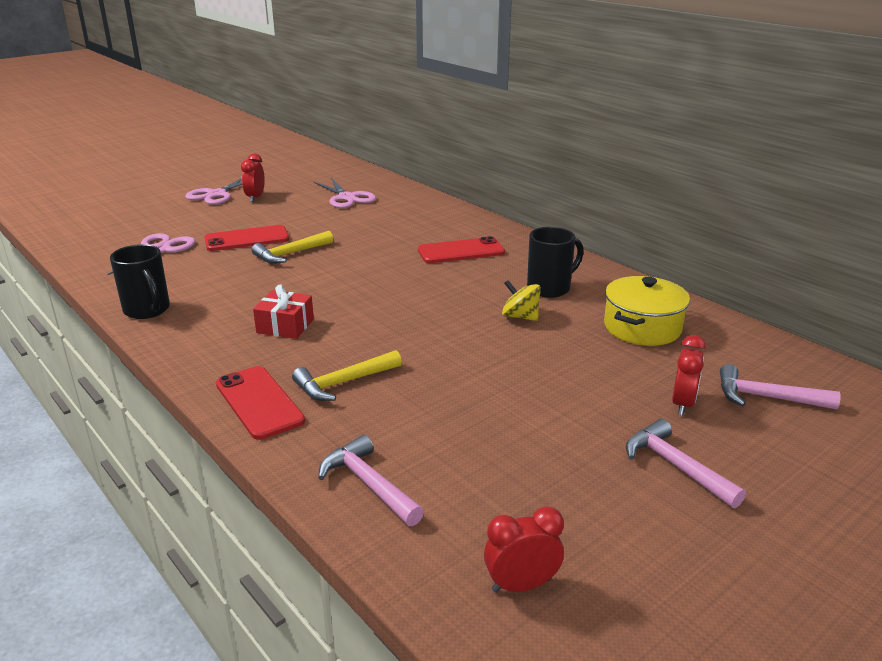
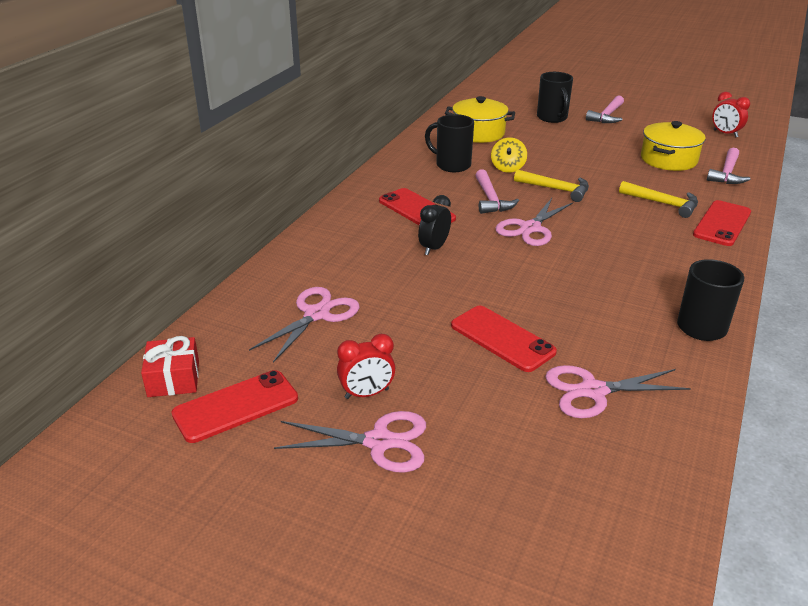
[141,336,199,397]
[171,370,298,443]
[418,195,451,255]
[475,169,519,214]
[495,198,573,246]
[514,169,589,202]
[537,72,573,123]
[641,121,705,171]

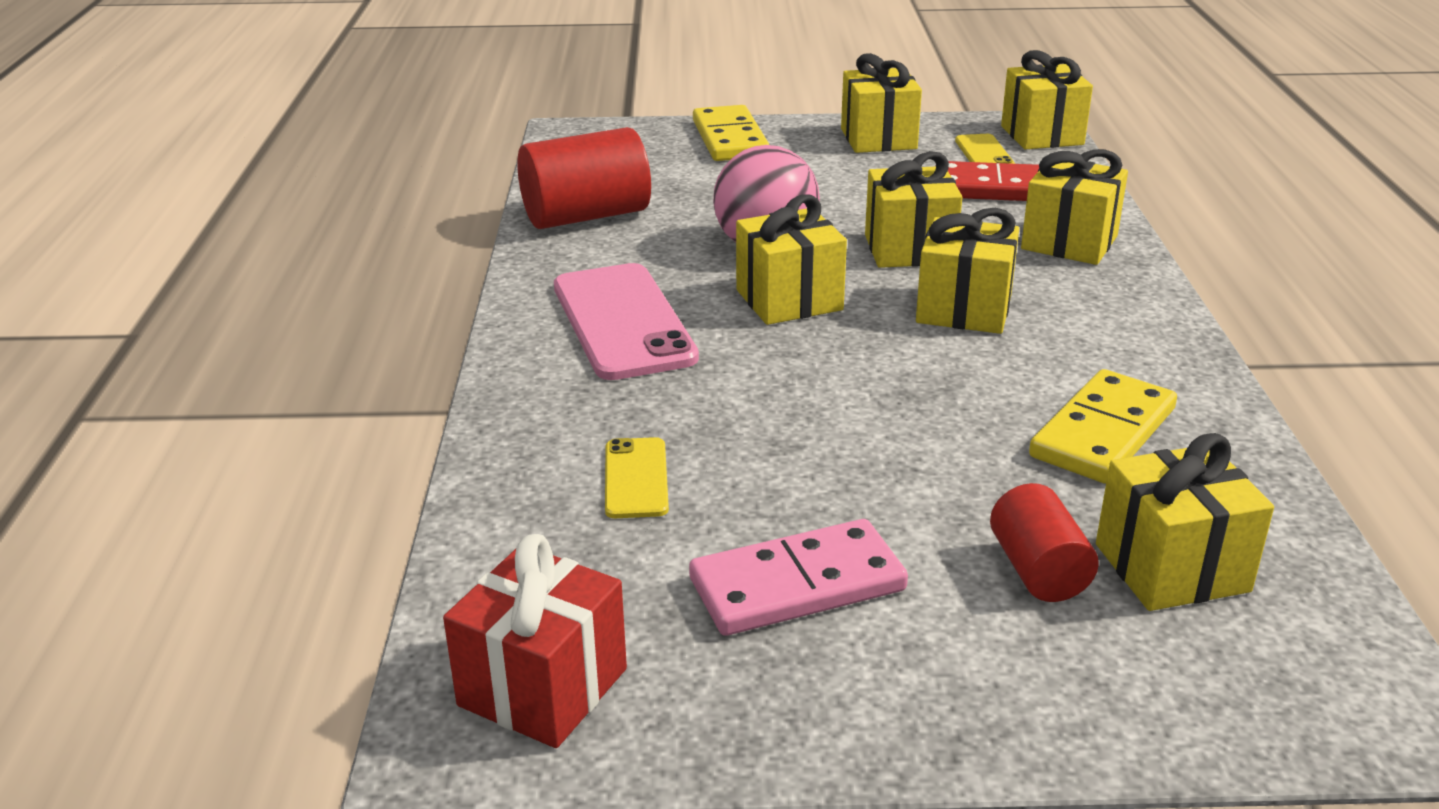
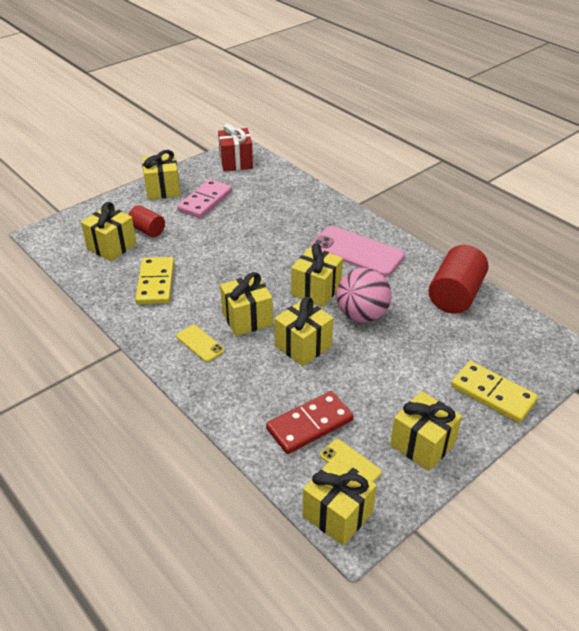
[142,150,180,200]
[176,325,225,362]

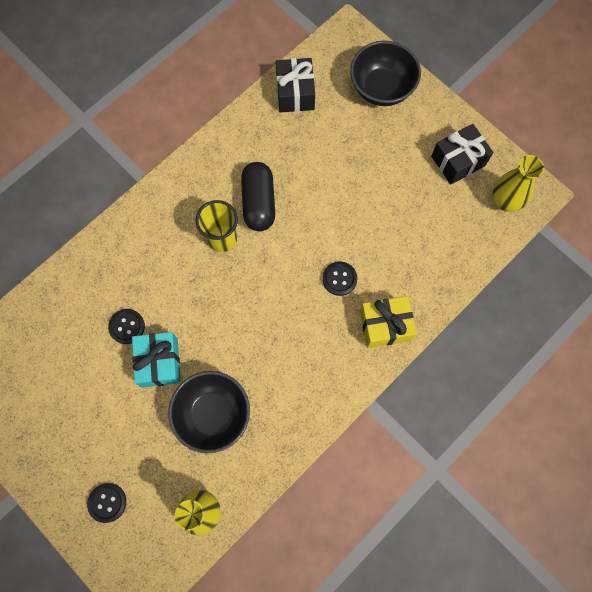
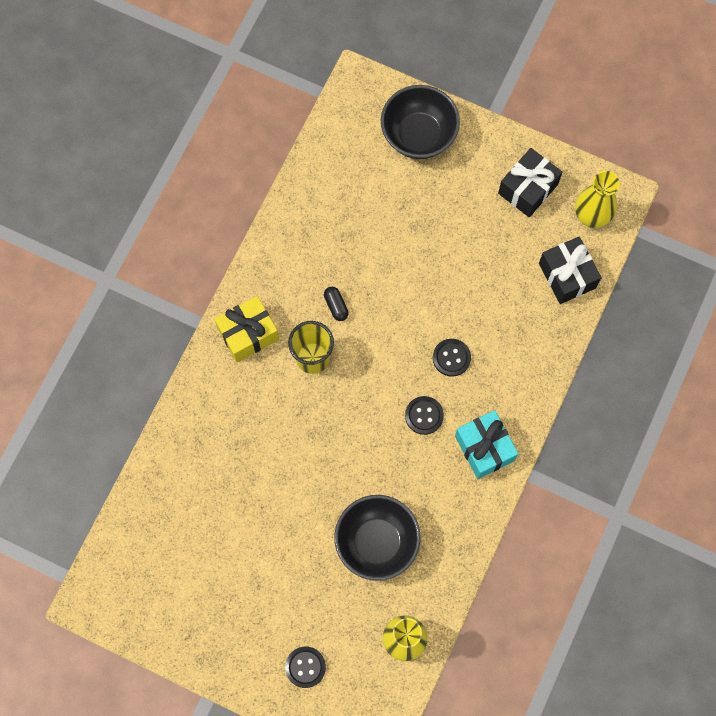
[214,296,279,362]
[324,287,349,321]
[405,396,444,435]
[455,410,518,479]
[539,236,602,304]

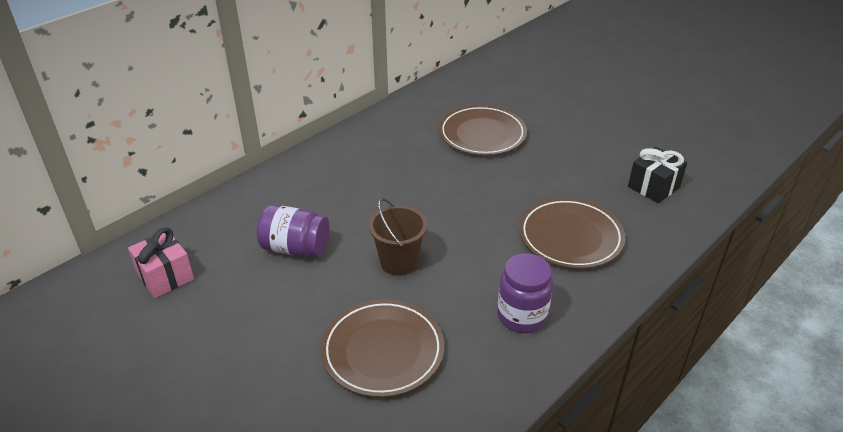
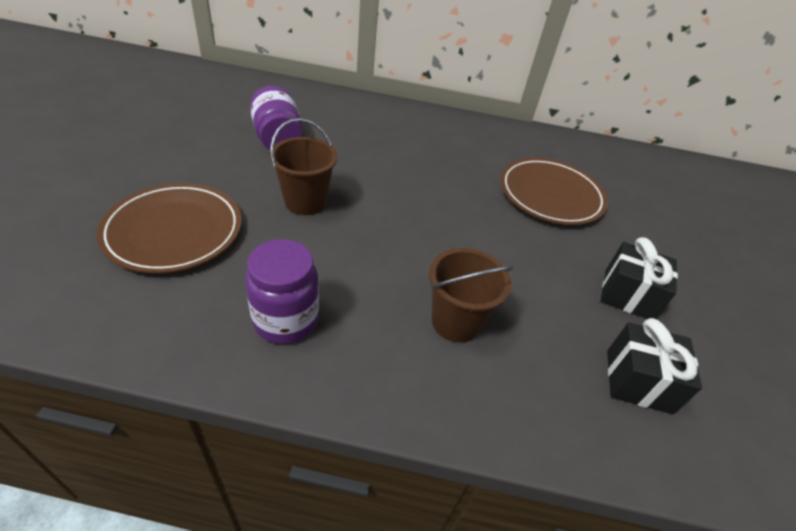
[429,248,513,342]
[601,237,678,319]
[128,228,194,298] (first image)

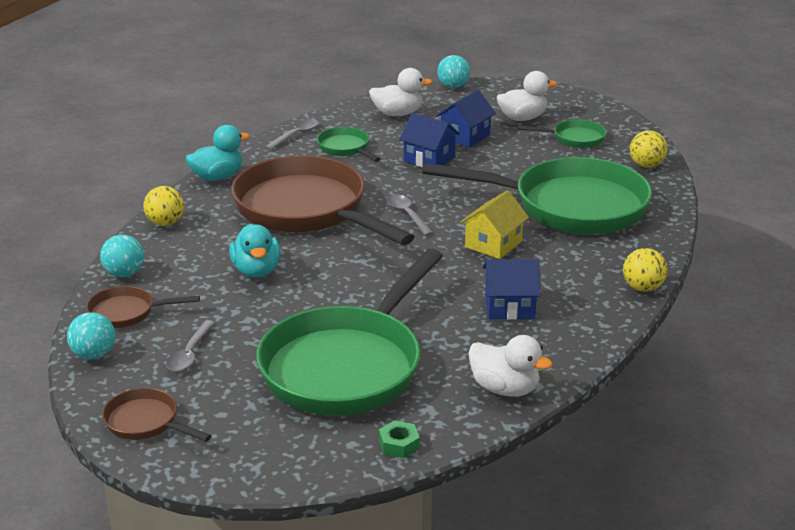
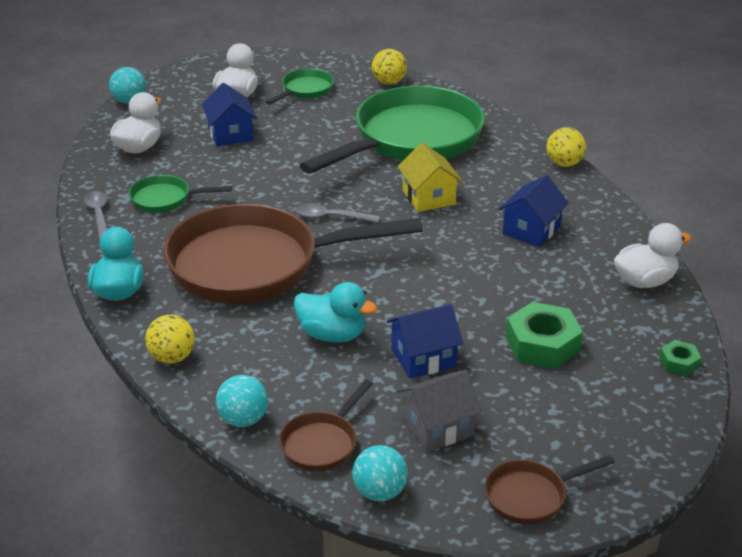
[386,304,463,379]
[397,370,482,452]
[506,302,583,369]

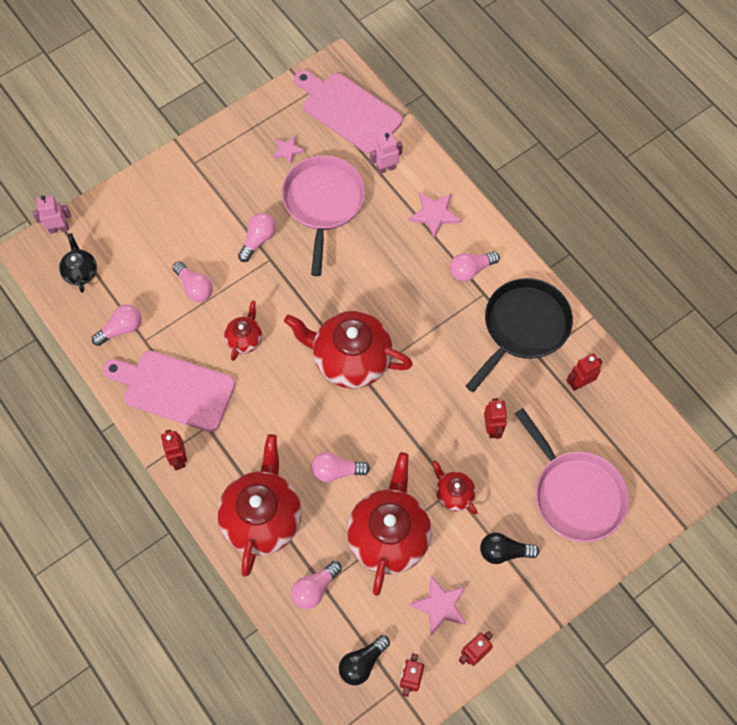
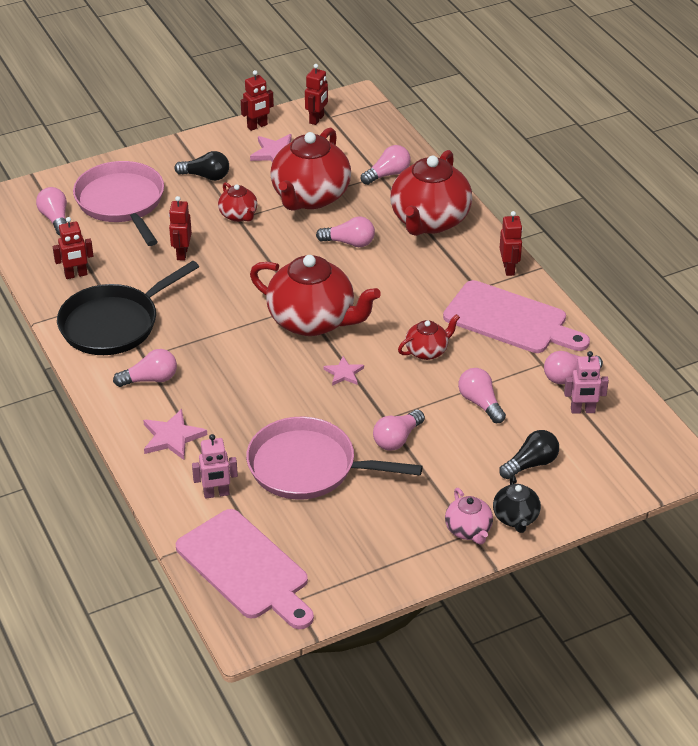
[36,187,67,236]
[246,417,423,500]
[323,356,364,386]
[398,314,460,360]
[445,488,493,545]
[493,475,541,533]
[499,430,559,479]
[564,351,609,414]

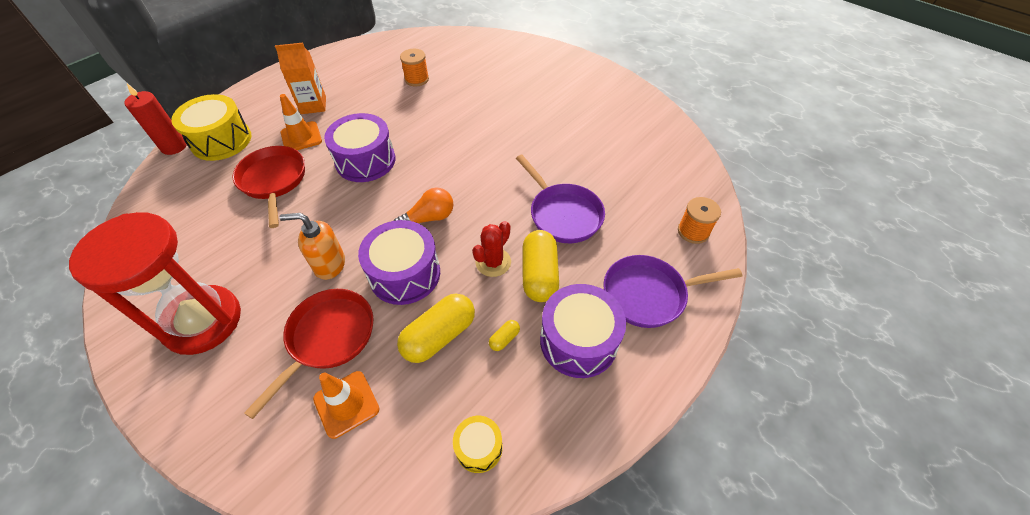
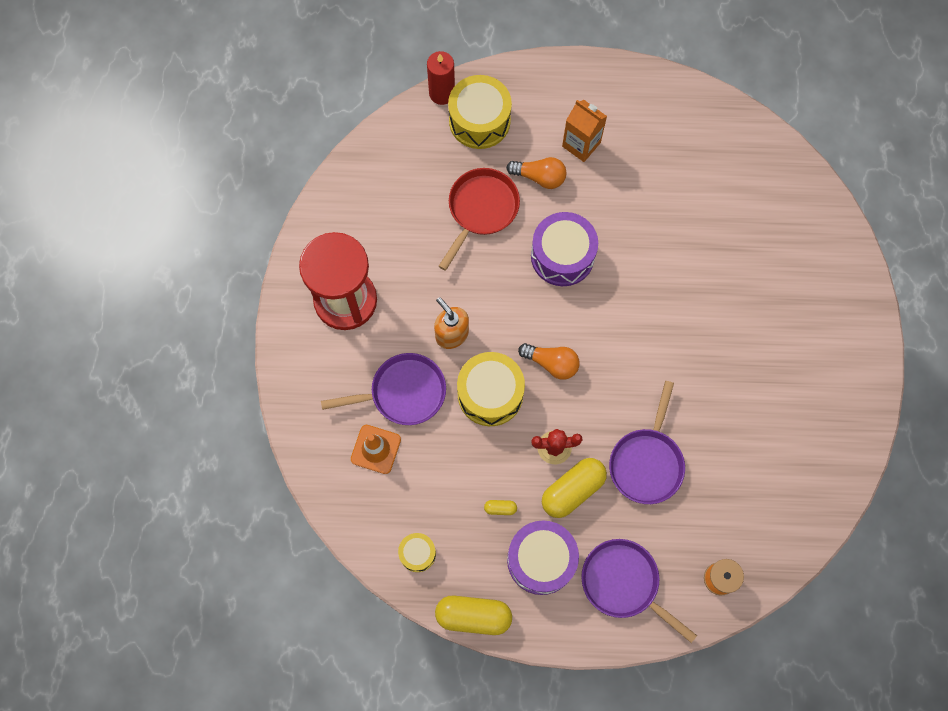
[321,353,446,425]
[435,596,512,635]
[457,352,525,426]
[506,157,567,189]
[400,49,429,87] (first image)

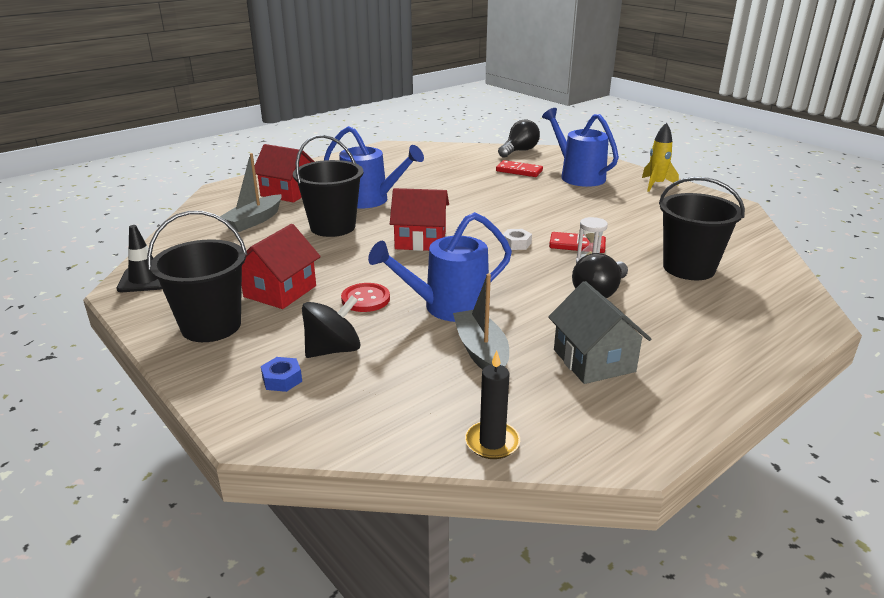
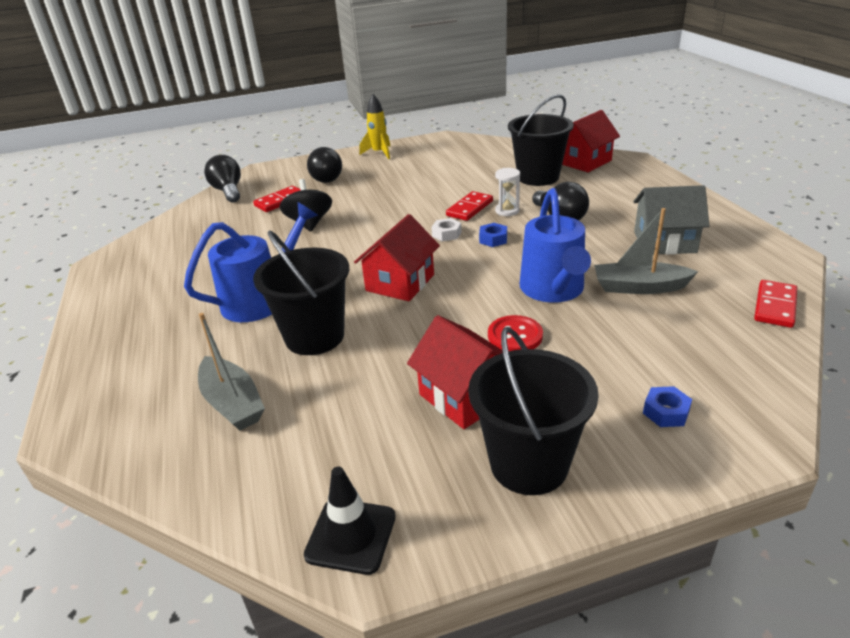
[280,179,332,232]
[307,147,342,183]
[479,223,507,247]
[562,110,620,172]
[754,280,797,328]

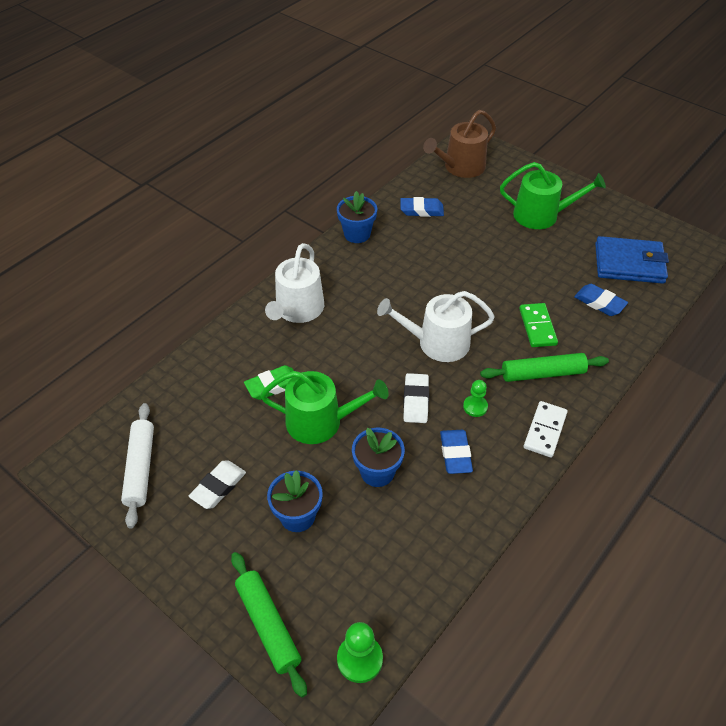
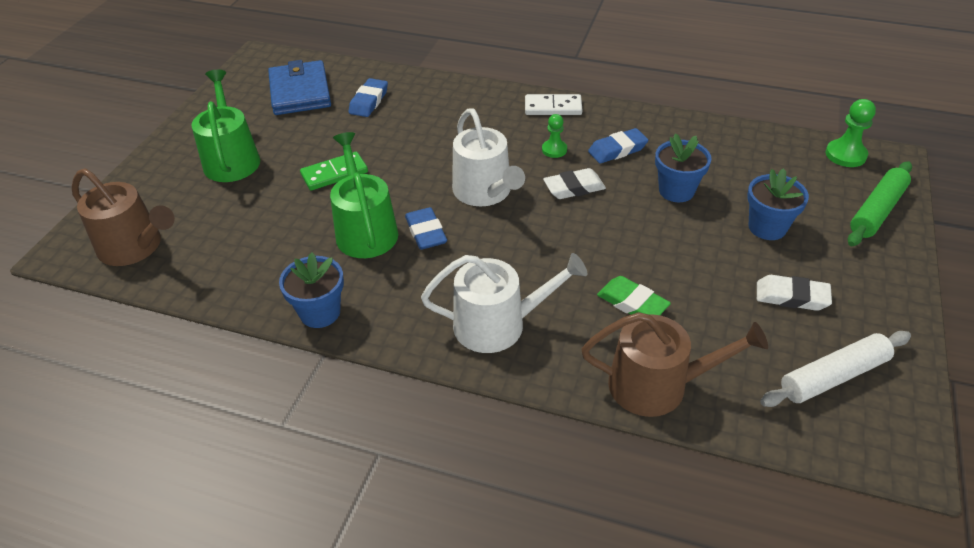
[300,152,368,190]
[330,132,398,258]
[405,207,447,250]
[582,312,768,417]
[480,353,609,382] (first image)

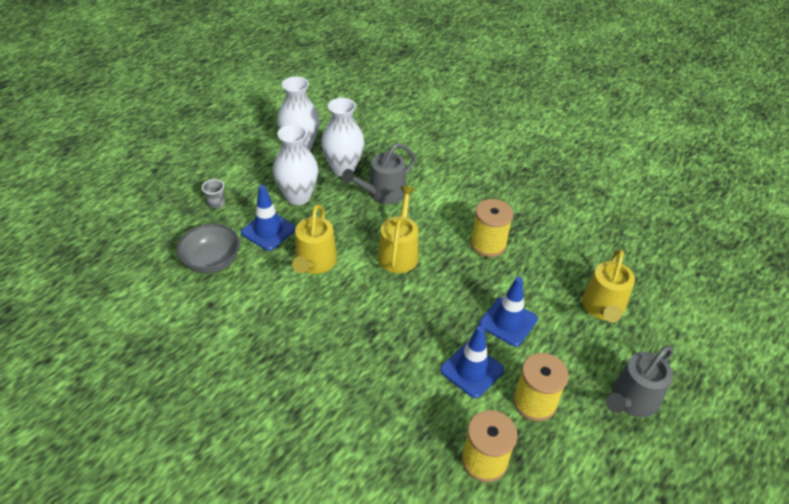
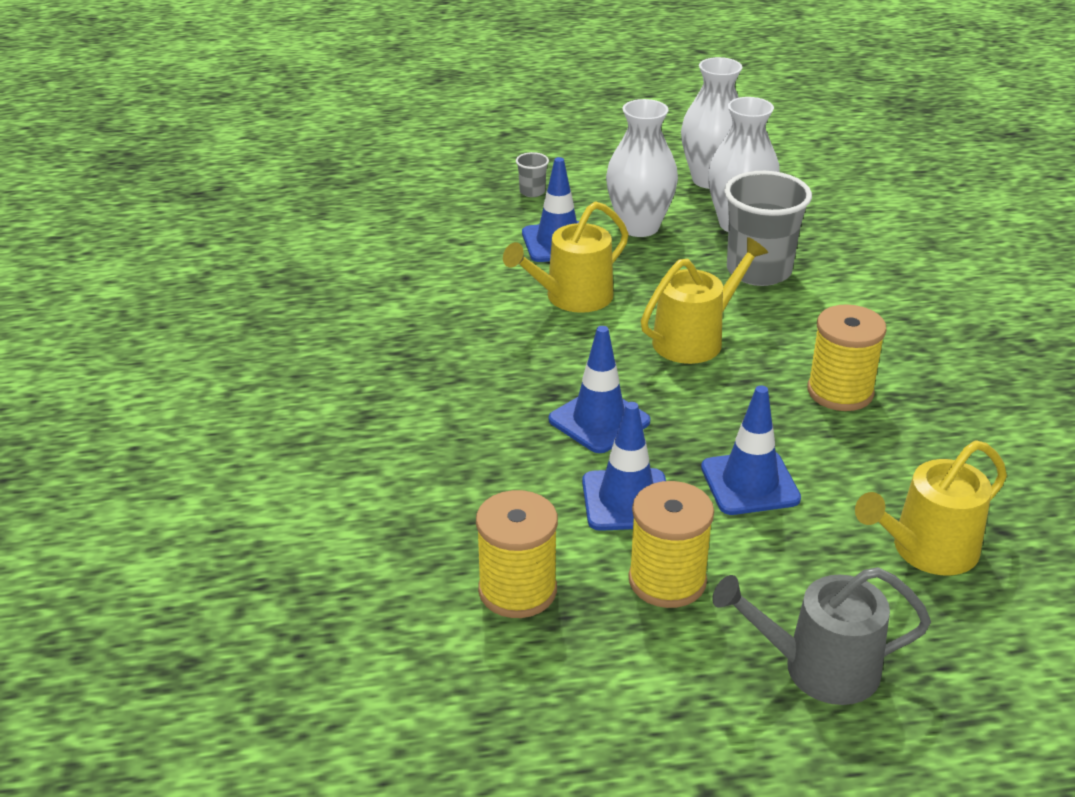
[549,326,651,453]
[724,171,812,286]
[177,224,240,274] (first image)

